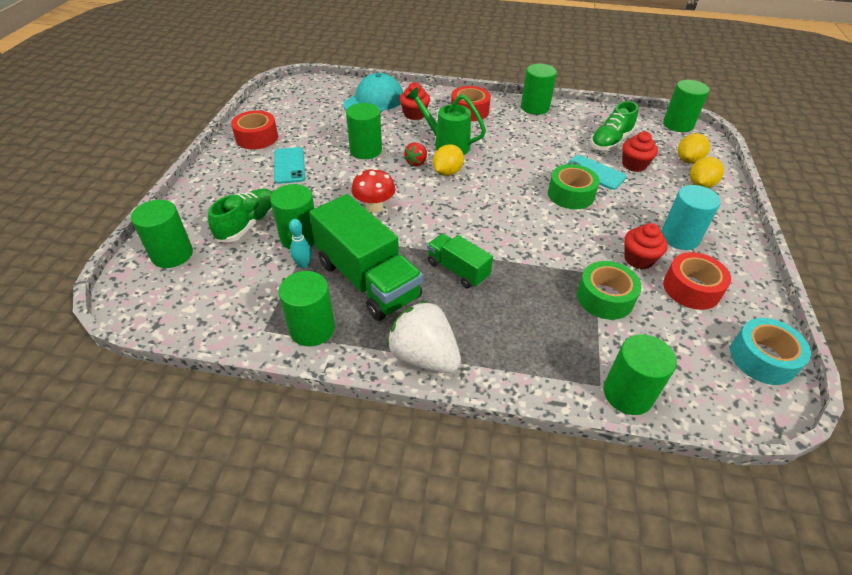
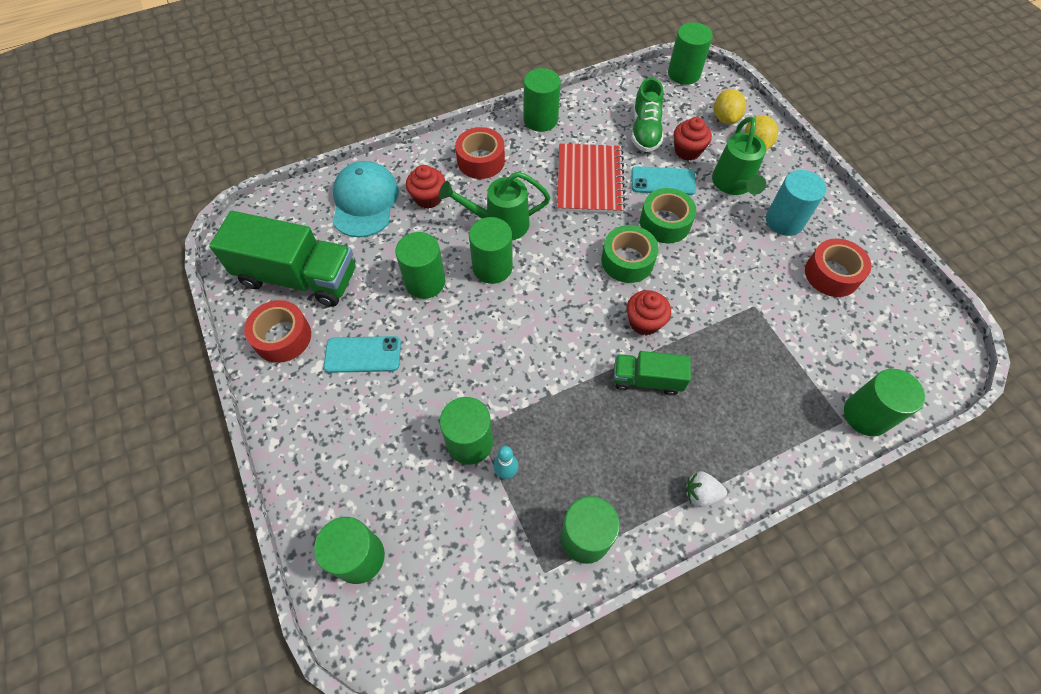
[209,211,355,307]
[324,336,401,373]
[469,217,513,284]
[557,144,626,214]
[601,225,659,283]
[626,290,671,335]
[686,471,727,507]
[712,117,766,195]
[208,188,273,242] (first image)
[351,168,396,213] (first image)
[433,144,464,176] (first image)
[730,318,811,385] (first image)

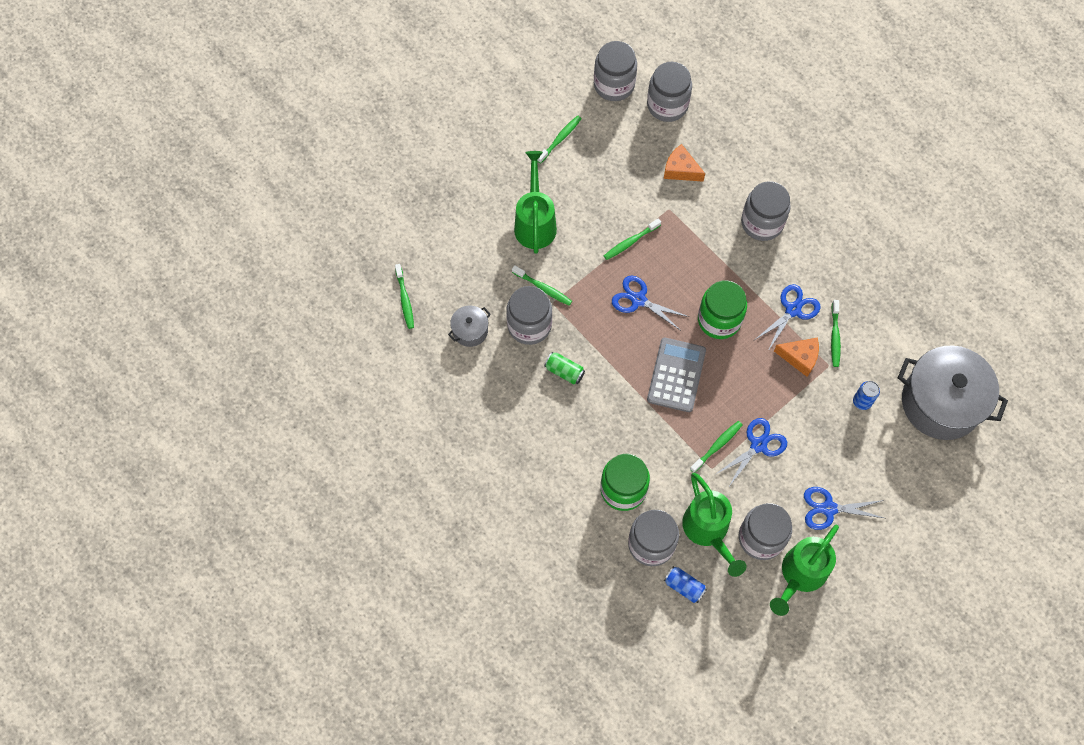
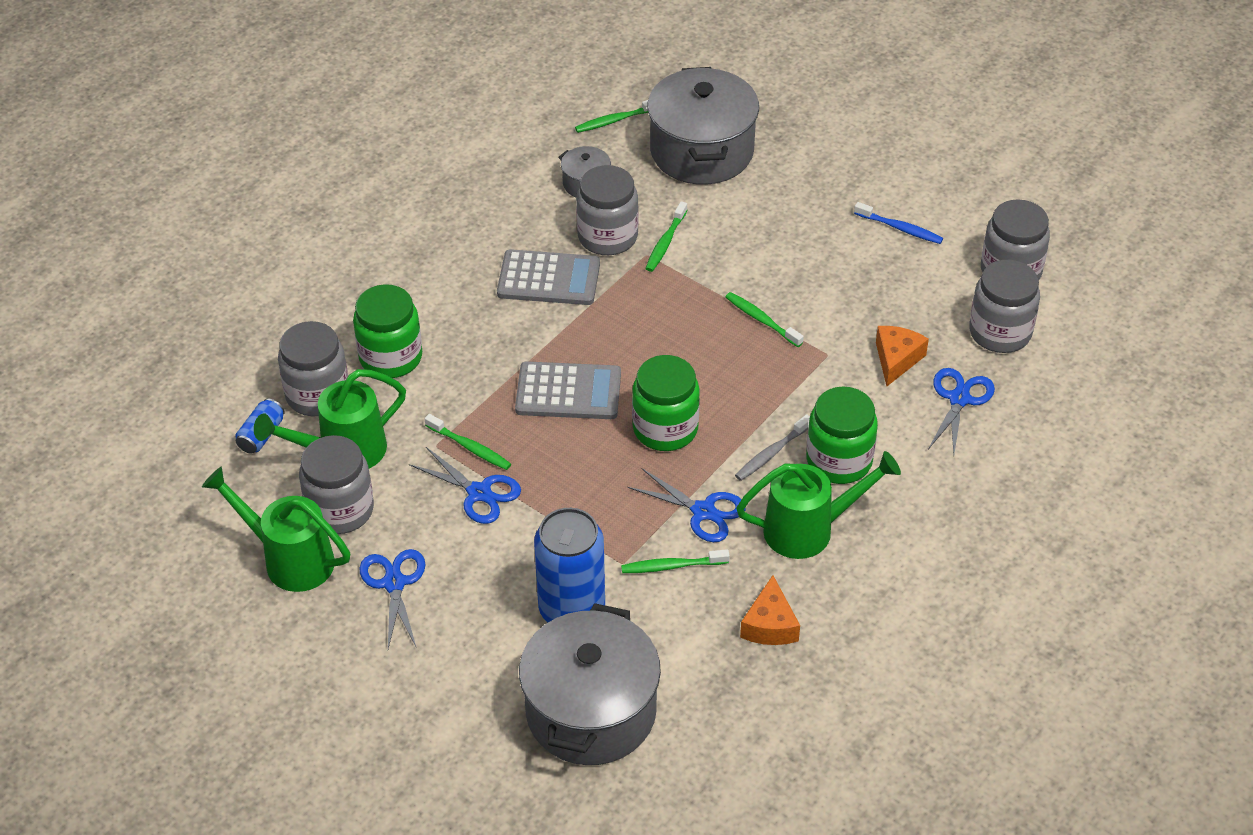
[497,249,600,305]
[534,508,605,622]
[647,67,759,185]
[735,414,810,481]
[736,451,901,559]
[740,575,800,645]
[806,387,878,484]
[854,202,943,244]
[928,368,995,454]

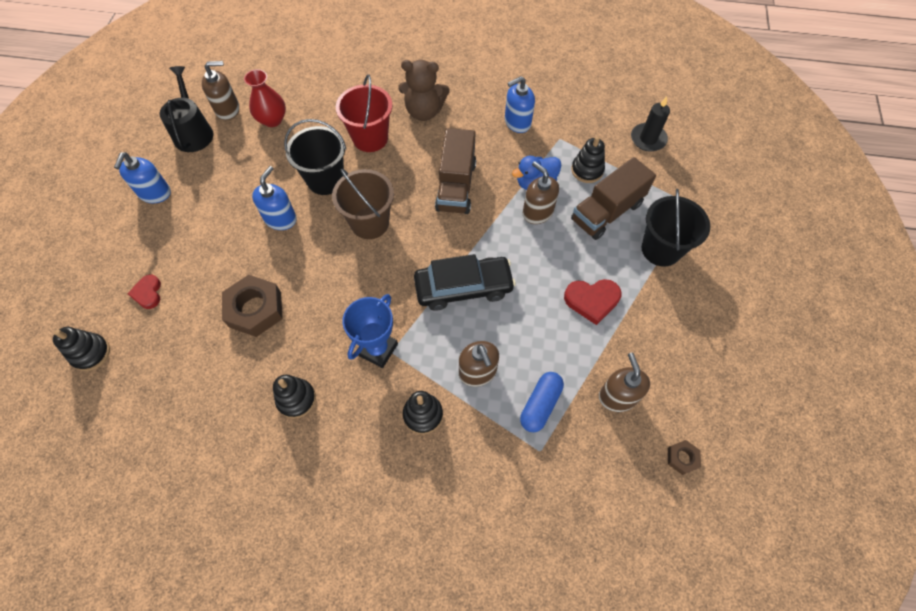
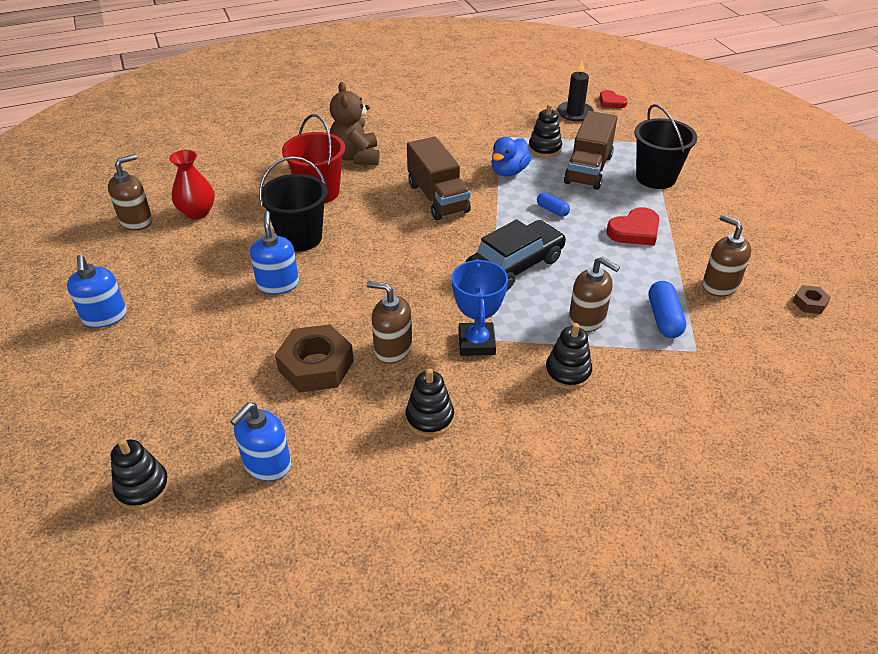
[230,402,291,481]
[330,82,380,165]
[367,281,412,364]
[537,193,570,217]
[599,90,628,108]
[160,66,214,152] (first image)
[332,168,394,239] (first image)

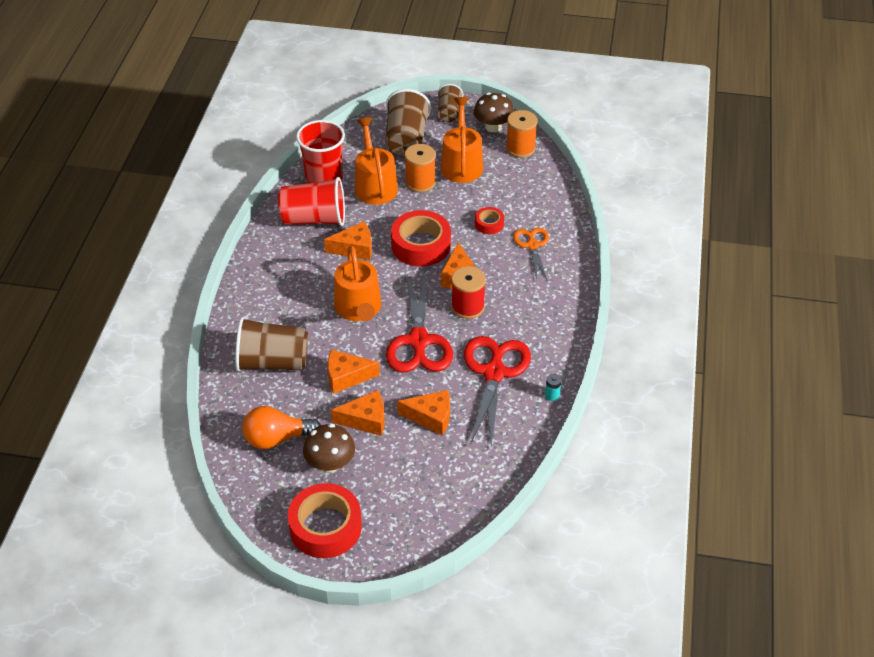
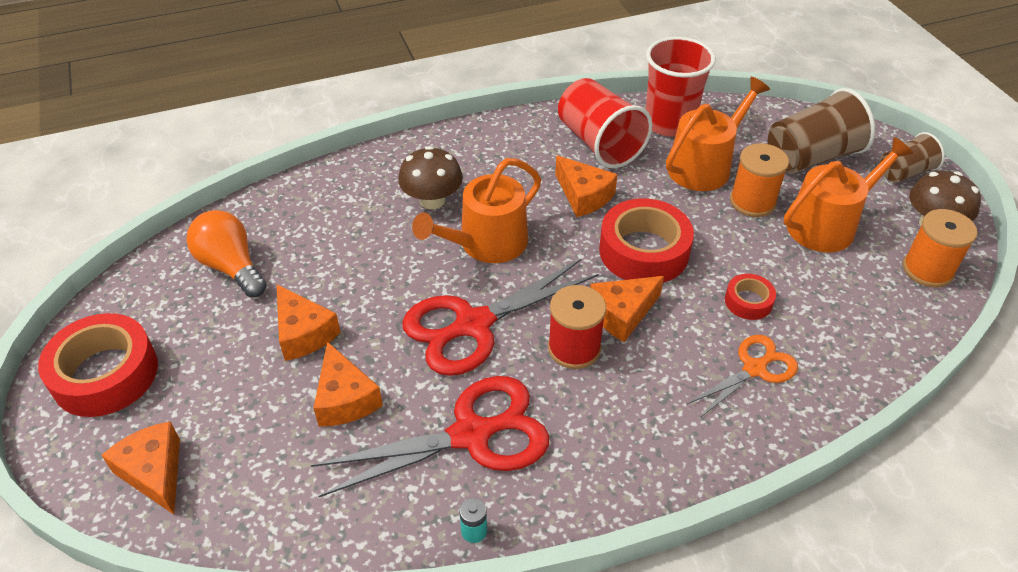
[101,421,180,515]
[398,146,463,209]
[235,317,308,372] (first image)

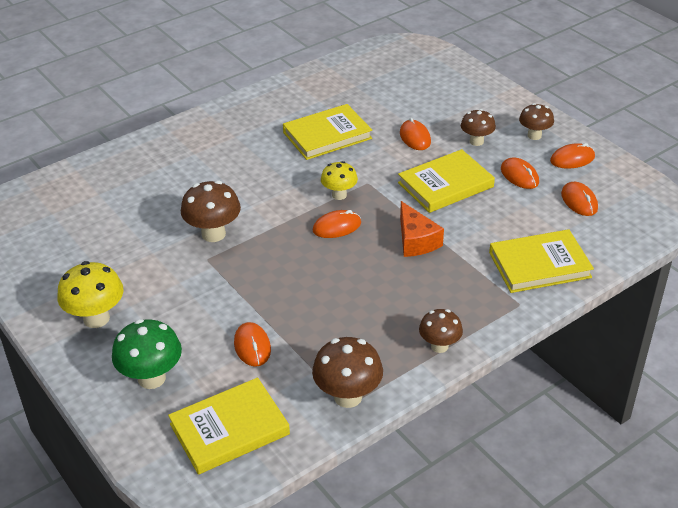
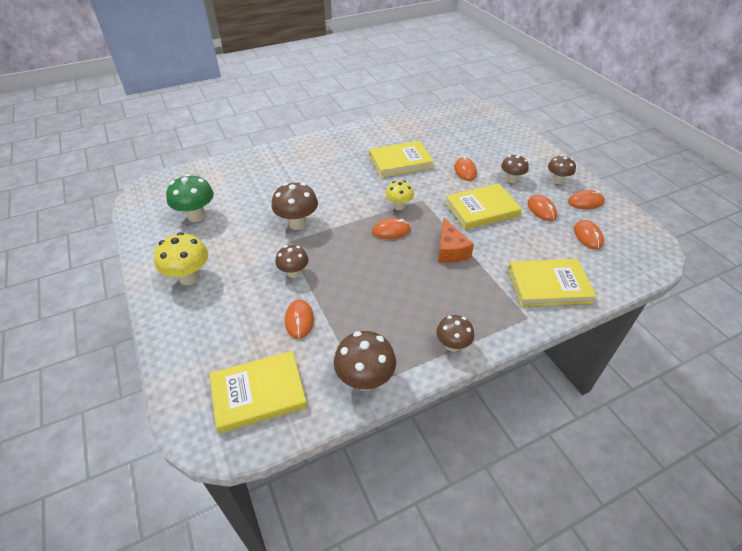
[166,174,214,222]
[275,245,308,278]

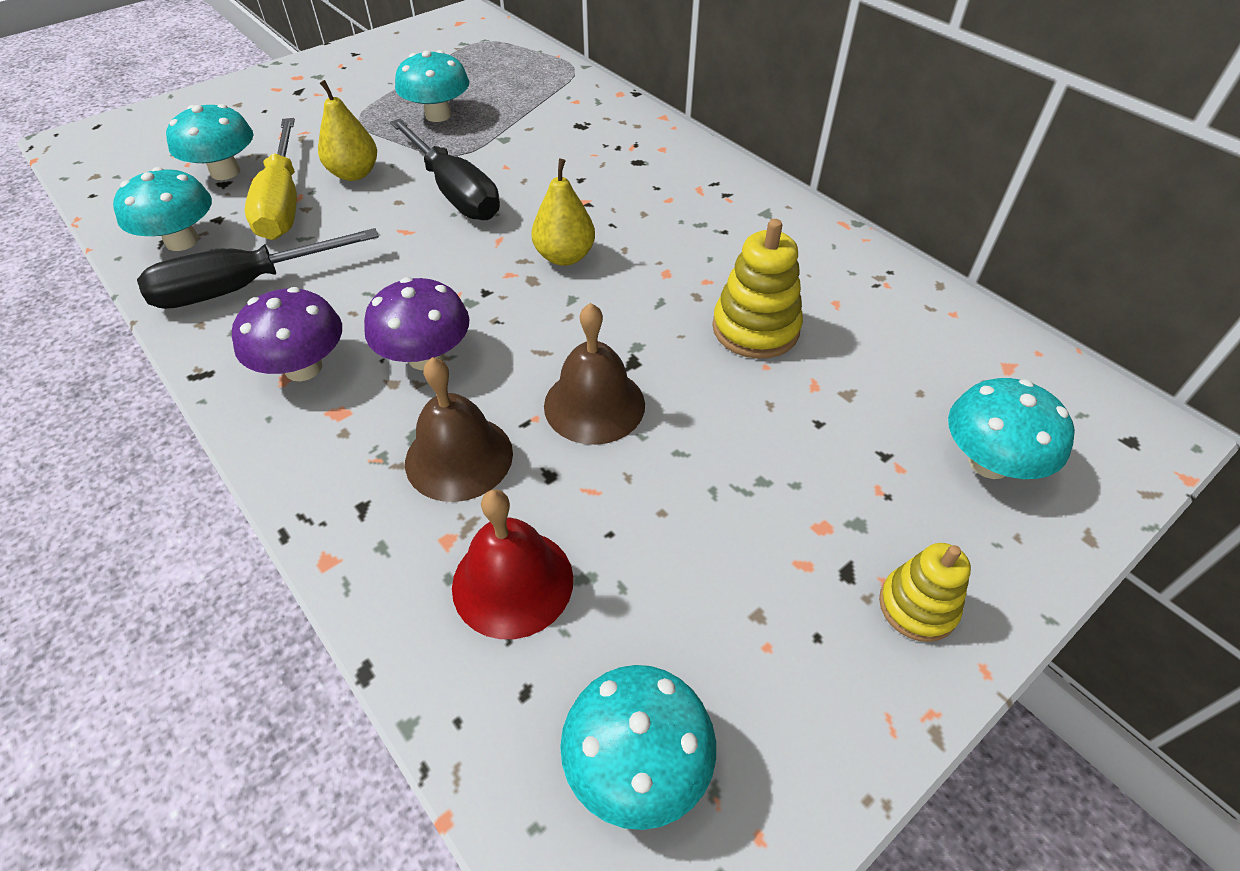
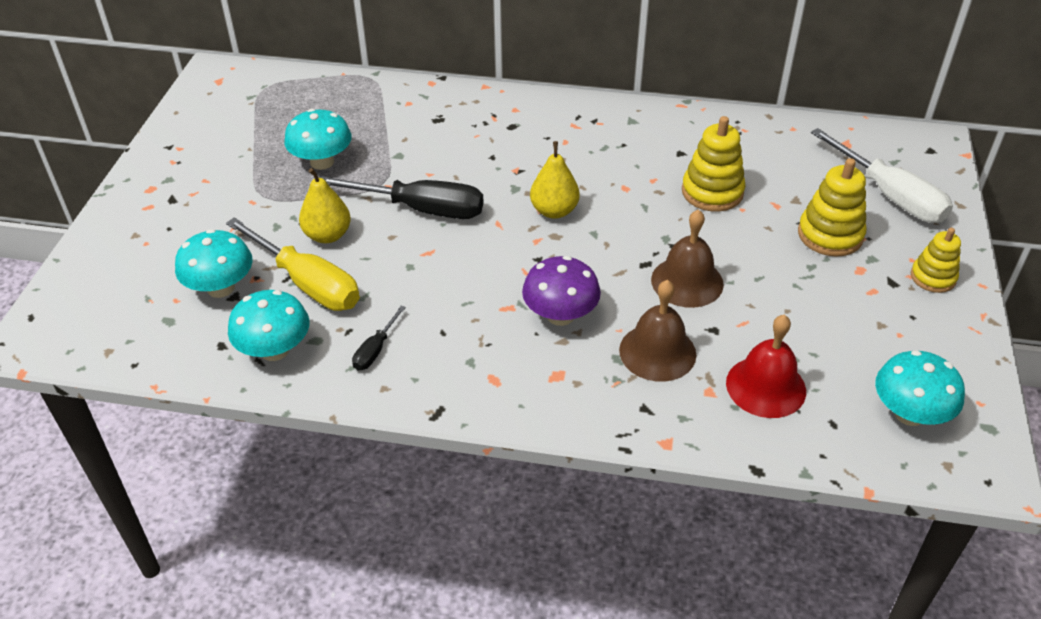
[352,306,406,370]
[798,158,866,257]
[811,128,953,223]
[232,287,342,381] (first image)

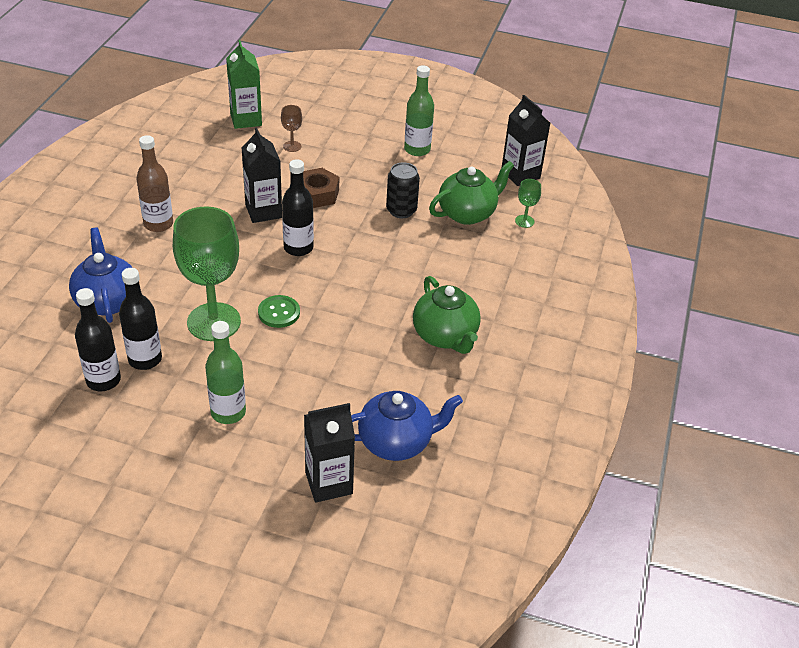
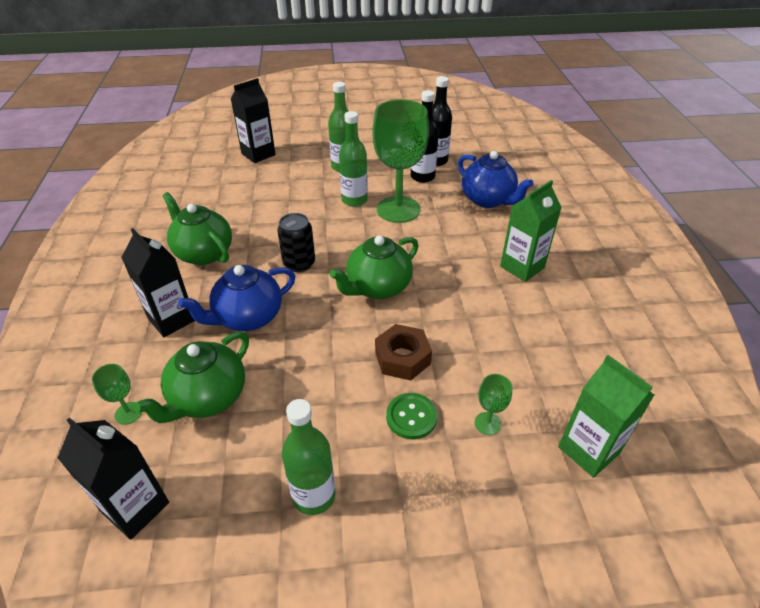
[121,228,195,337]
[178,265,295,331]
[277,213,315,272]
[330,235,419,299]
[339,111,368,207]
[386,393,437,439]
[475,374,512,435]
[500,180,562,282]

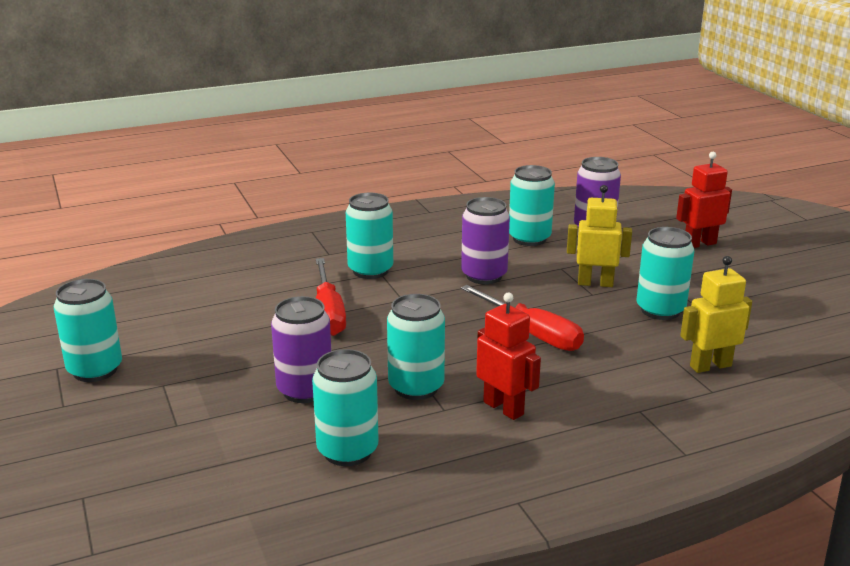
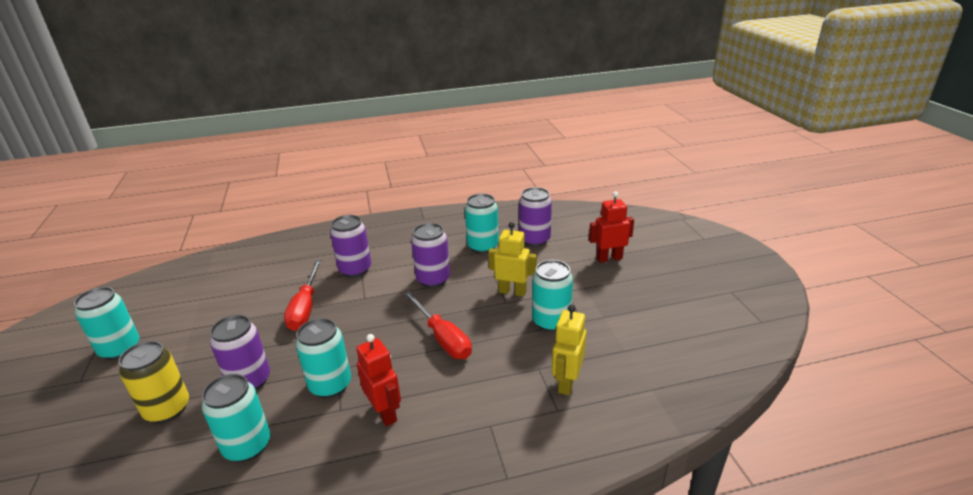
[119,341,189,423]
[330,215,371,278]
[552,304,587,395]

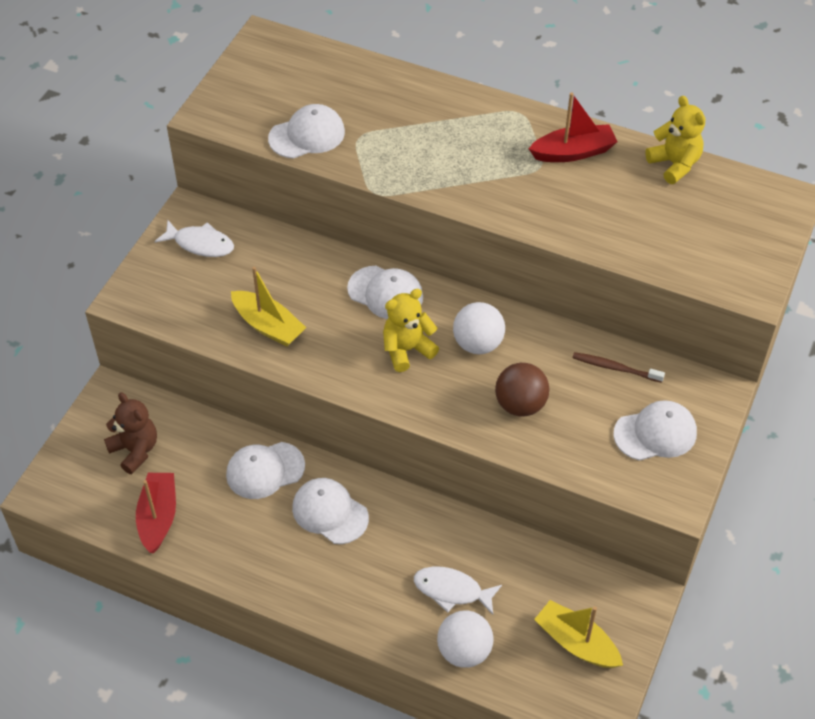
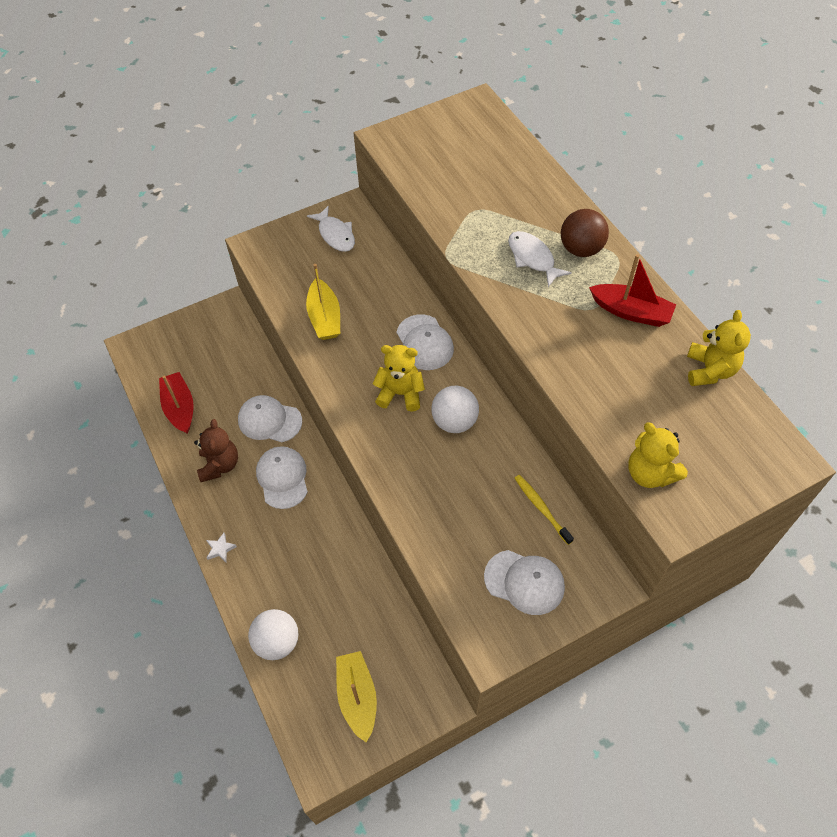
[159,372,194,434]
[194,419,238,482]
[206,533,237,562]
[508,231,572,287]
[515,475,574,545]
[561,209,609,257]
[628,422,688,488]
[268,104,345,159] (first image)

